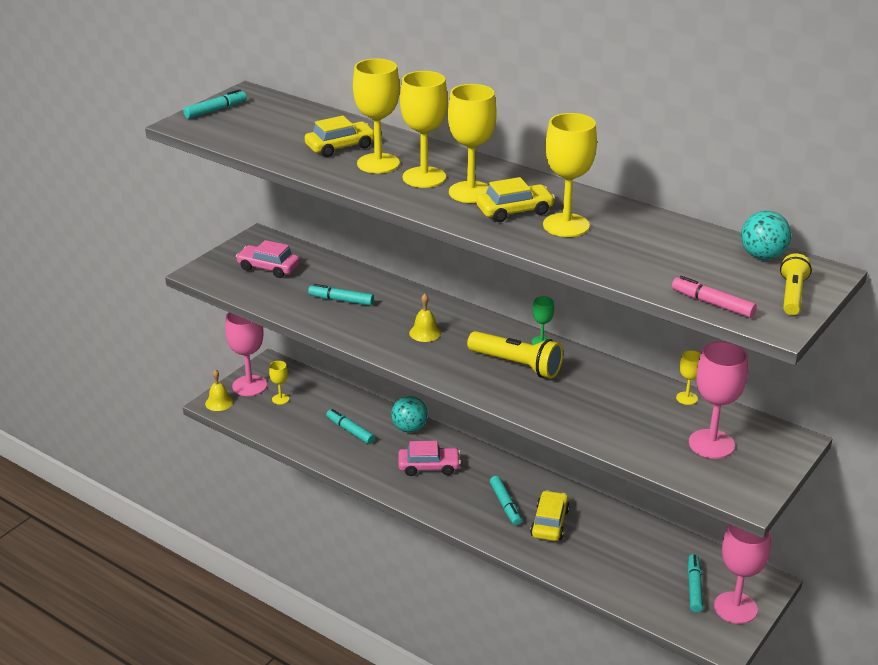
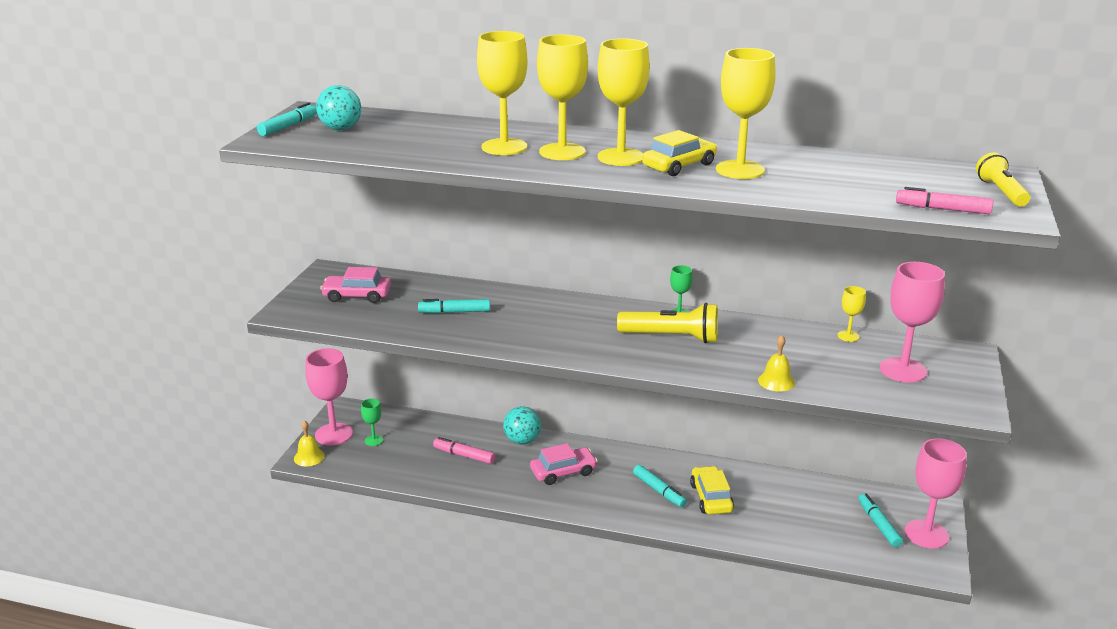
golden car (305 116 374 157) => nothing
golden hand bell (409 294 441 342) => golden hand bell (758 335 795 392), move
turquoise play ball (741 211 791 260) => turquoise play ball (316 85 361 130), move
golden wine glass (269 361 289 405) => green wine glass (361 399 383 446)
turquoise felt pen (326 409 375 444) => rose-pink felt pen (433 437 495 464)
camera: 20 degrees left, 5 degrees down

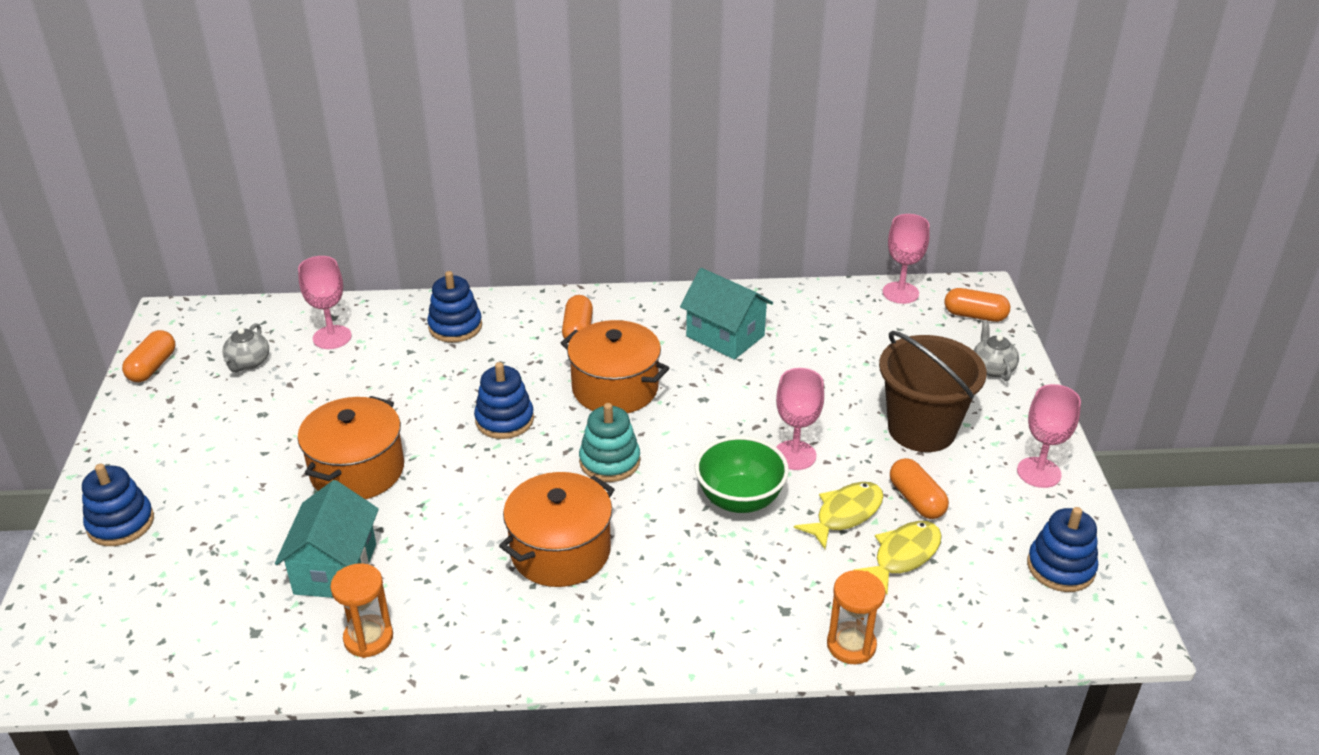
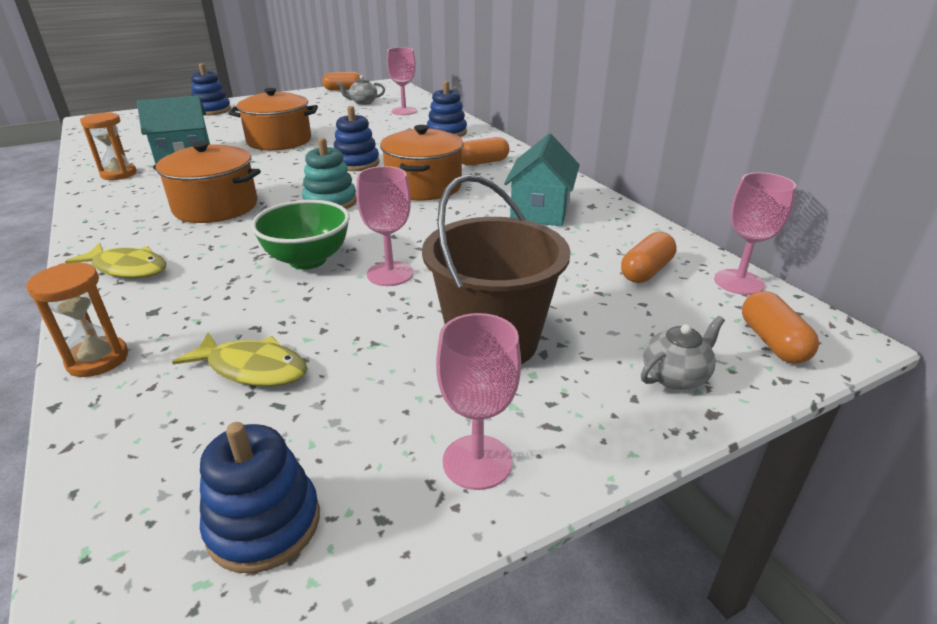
golden toy fish (794 482 883 549) => golden toy fish (65 243 167 279), move
bright orange capsule (890 458 949 519) => bright orange capsule (621 232 677 283), move
camera: 65 degrees right, 5 degrees down

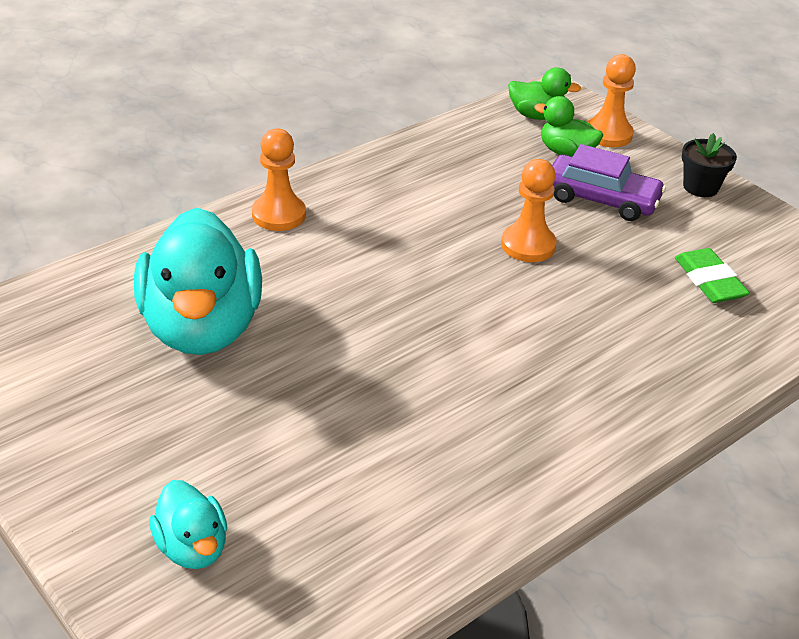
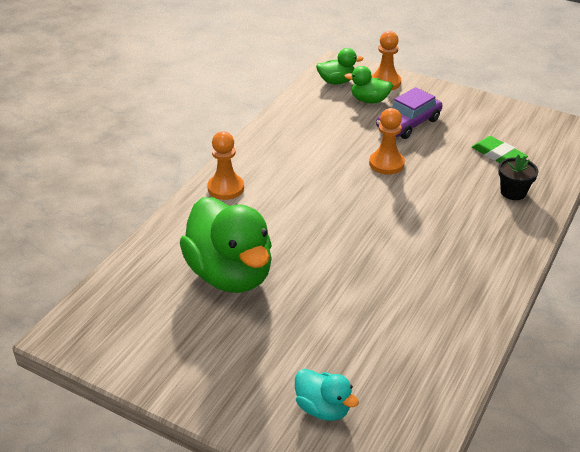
jet-black potted plant (682 133 737 197) => jet-black potted plant (498 155 539 200), move
turquoise duck (134 207 262 355) => green duck (180 197 272 293)
violet car (552 144 666 221) => violet car (376 87 443 139), 135 degrees clockwise
camera: 20 degrees left, 0 degrees up

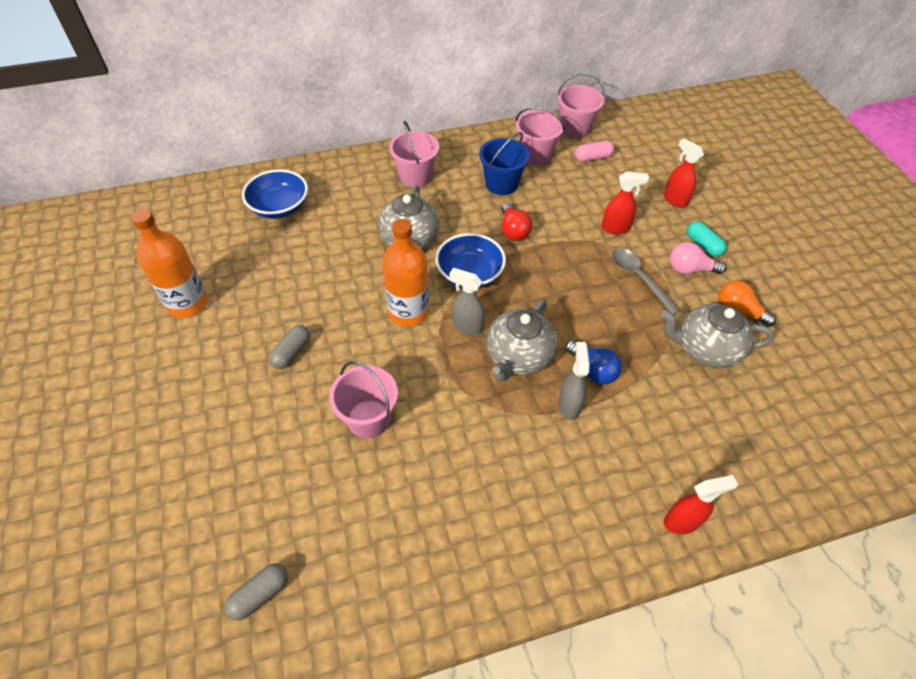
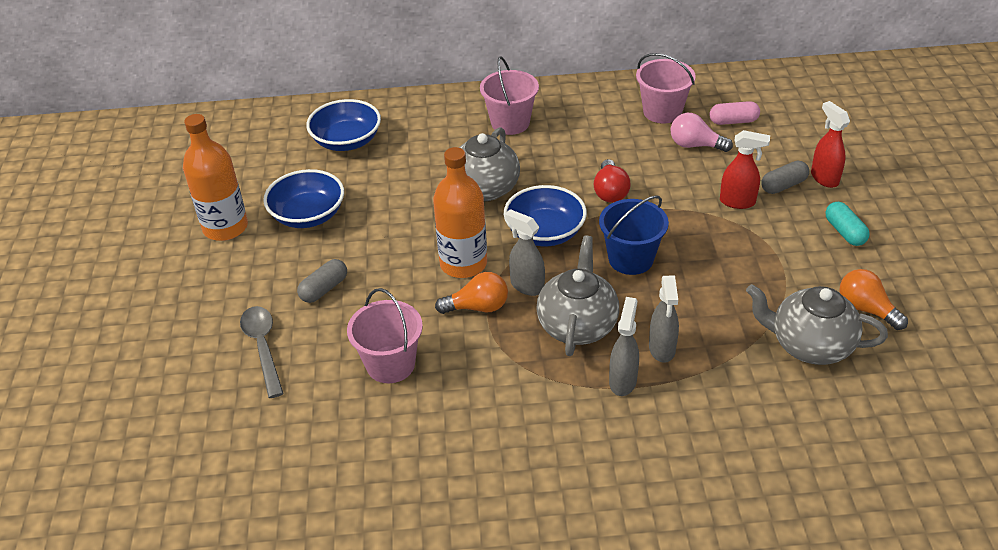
rose-pink sand bucket (557 72 606 138) => nothing
red sprayer (664 475 738 534) => nothing
nothing => blue serving bowl (263 169 344 228)
nothing => bright orange bulb (435 272 508 314)
gray capsule (225 563 288 621) => gray capsule (761 161 809 194), move
blue sand bucket (479 132 530 195) => blue sand bucket (599 195 669 275), move
gray spoon (612 248 681 314) => gray spoon (240 306 284 398), move
rose-pink bulb (670 242 726 274) => rose-pink bulb (671 113 733 152), move
blue bulb (565 340 622 385) => gray sprayer (649 275 679 363)
gray china teapot (487 299 557 382) => gray china teapot (536 236 619 356), 150 degrees clockwise
camera: 15 degrees right, 10 degrees down

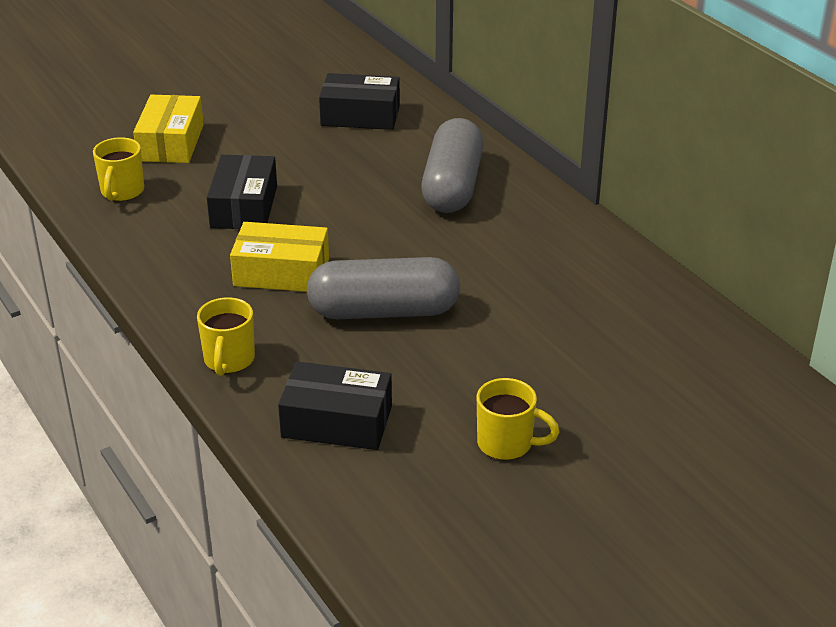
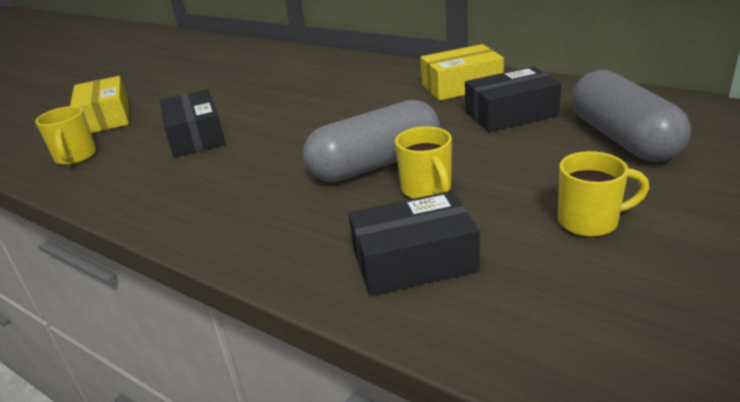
golden coffee mug (197 297 255 376) => golden coffee mug (395 126 452 199), move
golden box (230 222 329 292) => golden box (420 44 504 101), move
jet-black box (319 73 400 130) => jet-black box (465 66 561 132), move
gray capsule (421 118 484 213) => gray capsule (572 70 691 162), move
camera: 20 degrees left, 5 degrees down

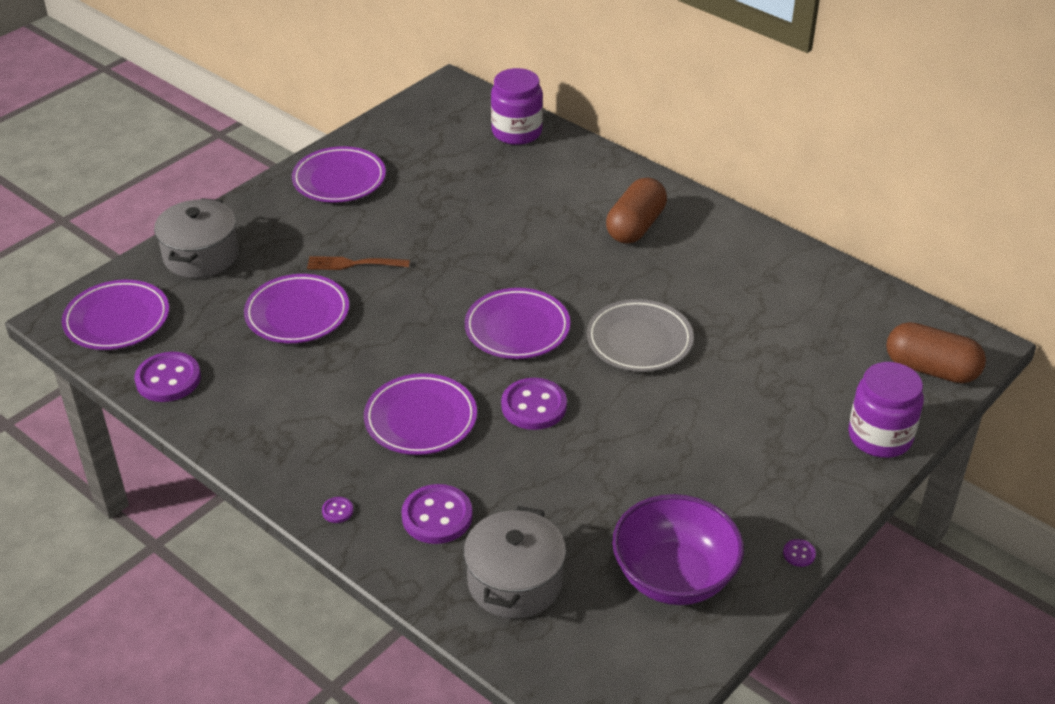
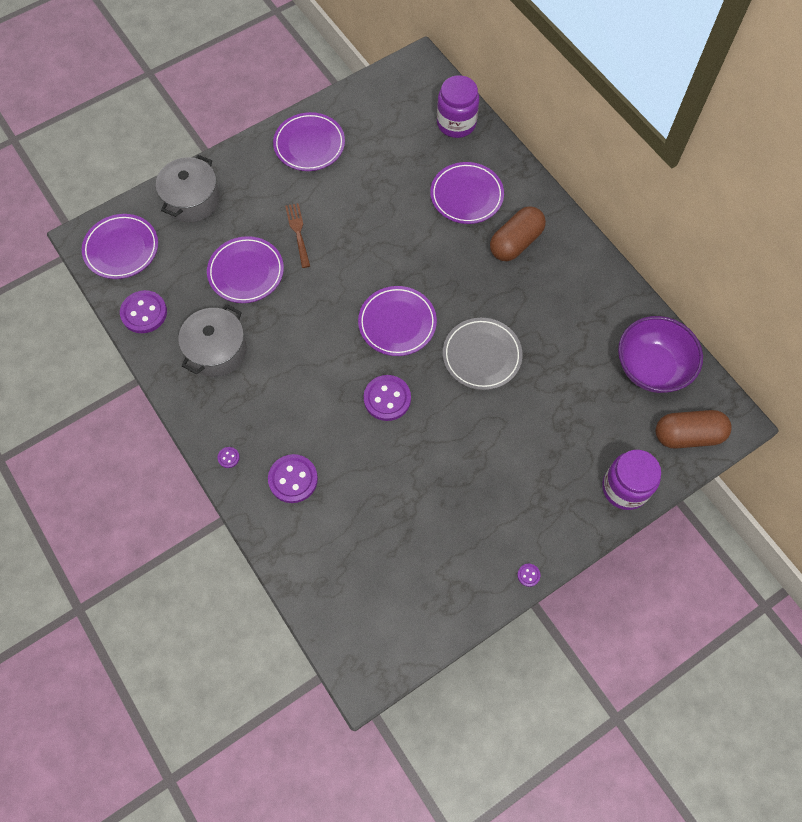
violet plate (364 373 477 455) => violet plate (430 162 504 224), move
gray cooking pot (464 506 566 619) => gray cooking pot (178 305 247 377), move
violet serving bowl (612 494 744 605) => violet serving bowl (618 316 703 393), move
russet fork (307 256 410 270) => russet fork (285 203 310 268), 60 degrees clockwise
russet capsule (886 322 986 383) => russet capsule (656 410 732 449), 45 degrees counterclockwise
camera: 15 degrees right, 25 degrees up

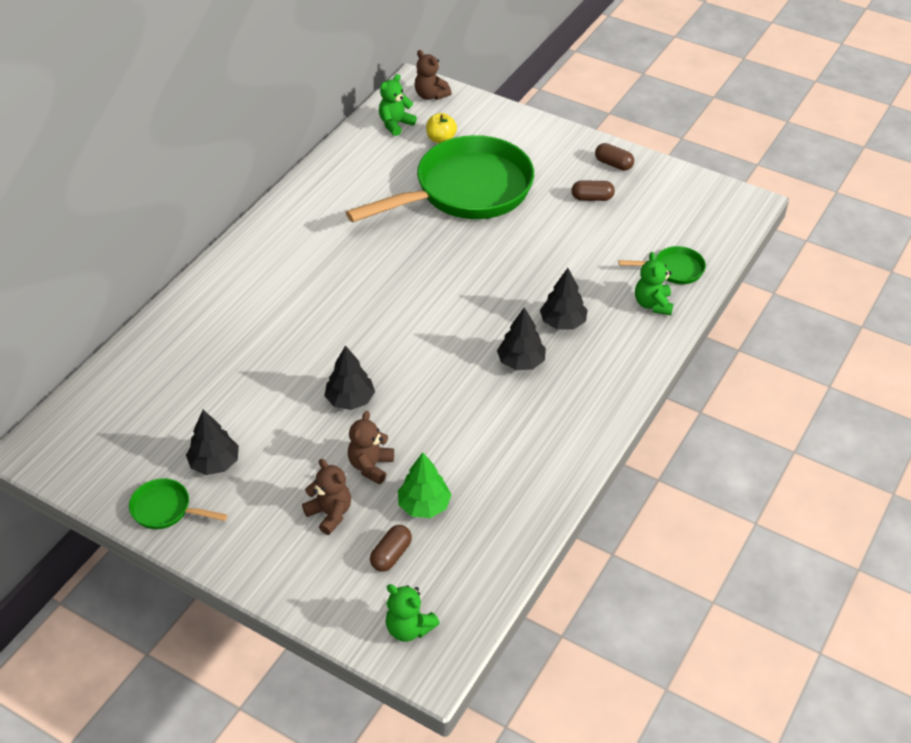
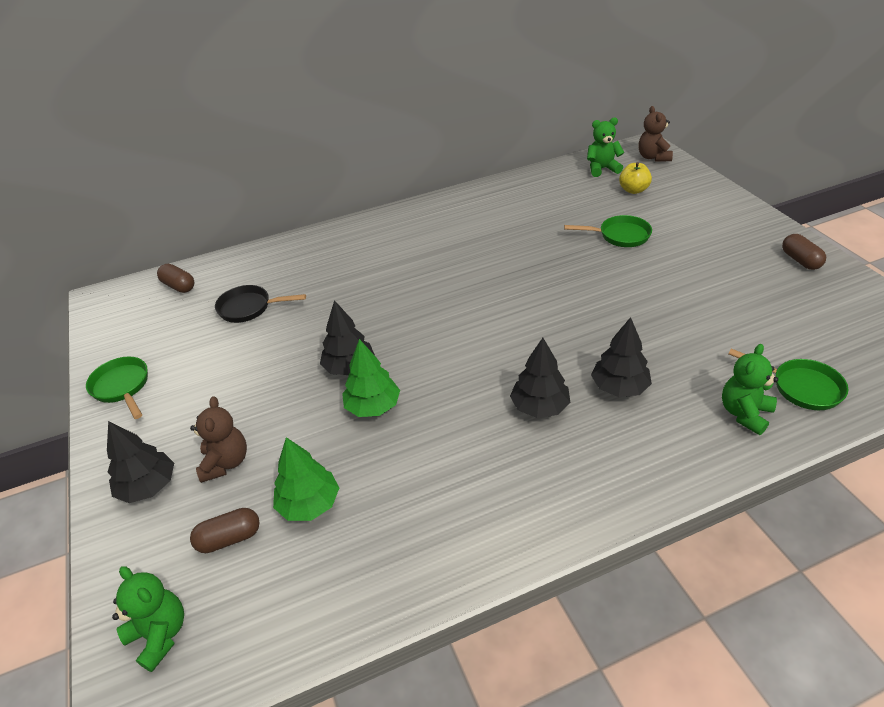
russet teddy (348 411 394 484) => nothing
nothing => jet-black skillet (215 285 306 323)
nothing => green toy tree (342 339 400 417)
jet-black toy tree (186 410 239 475) => jet-black toy tree (107 421 174 503), move
russet capsule (572 180 615 201) => russet capsule (157 264 194 293), move
green teddy (385 584 440 642) => green teddy (112 566 184 672), 150 degrees clockwise
green skillet (346 135 534 222) => green skillet (564 215 652 247), x0.41
camera: 40 degrees right, 5 degrees down

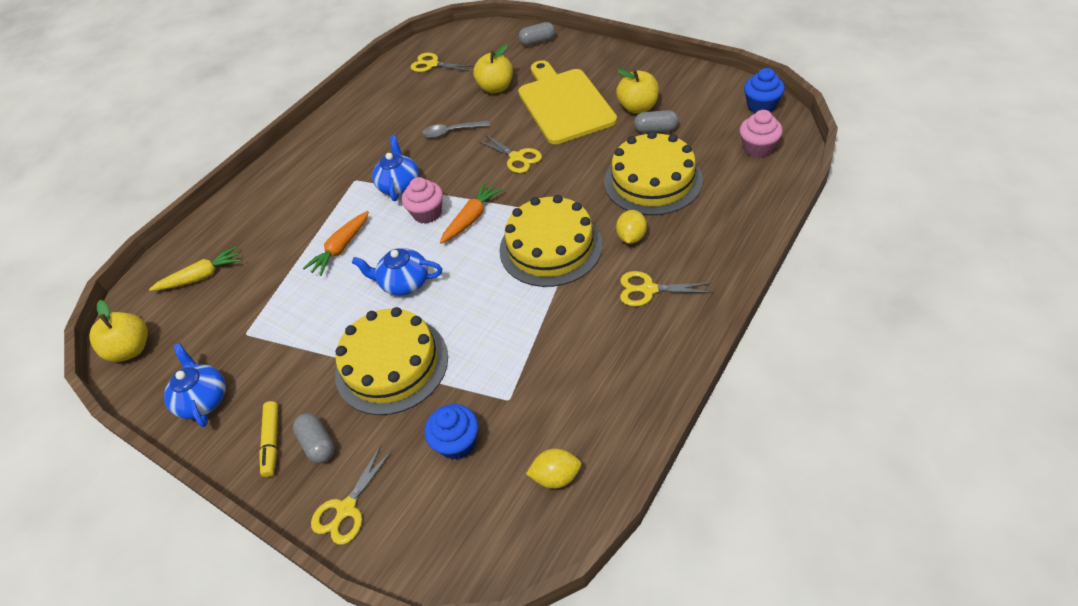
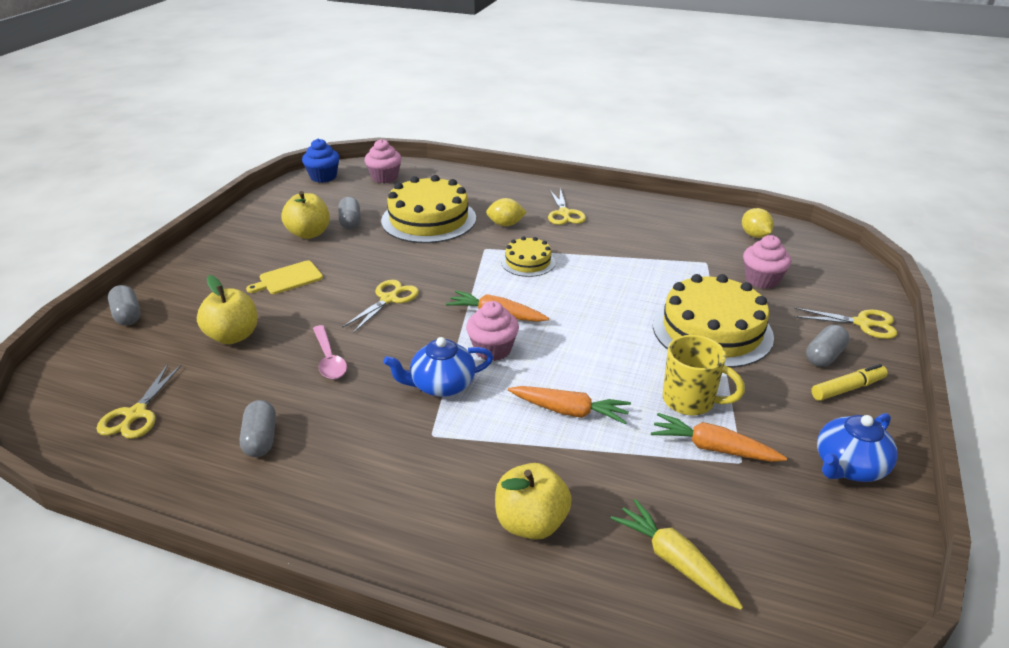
blue china teapot (352 248 442 296) => nothing
nothing => gray capsule (240 400 276 457)
nothing => bright orange root vegetable (651 413 787 462)
nothing => golden coffee mug (663 335 745 415)
golden toy apple (89 300 148 362) => golden toy apple (495 463 572 540), move
gray spoon (422 120 490 138) => rose-pink spoon (313 325 347 379)
blue fairy cake (425 404 479 460) => rose-pink fairy cake (743 235 791 289)
golden layer cake (499 195 602 287) => golden layer cake (501 236 555 277), x0.52
golden cutting board (518 60 617 144) => golden cutting board (246 260 323 294), x0.44
camera: 110 degrees left, 15 degrees down

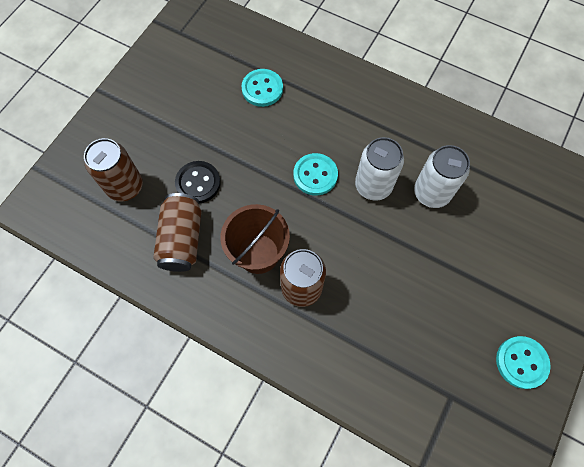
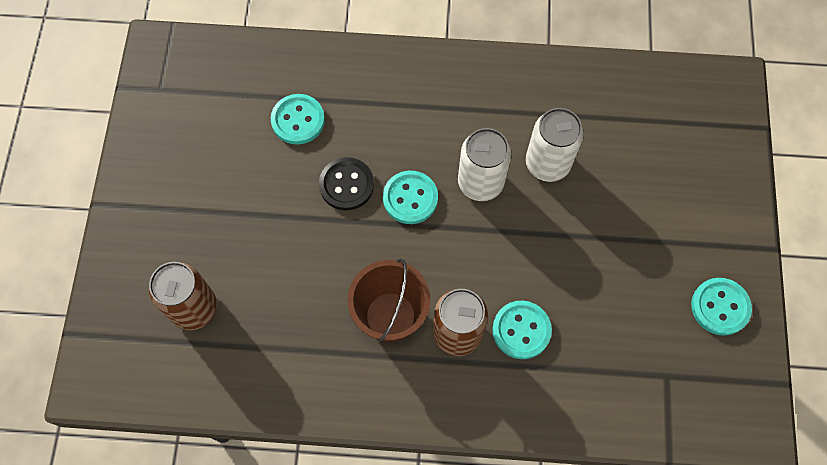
russet can (153 193 201 272) => nothing
nothing => turquoise sewing button (492 301 552 359)
jet-black sewing button (175 161 221 203) => jet-black sewing button (319 157 374 210), move
camera: 25 degrees left, 0 degrees up

